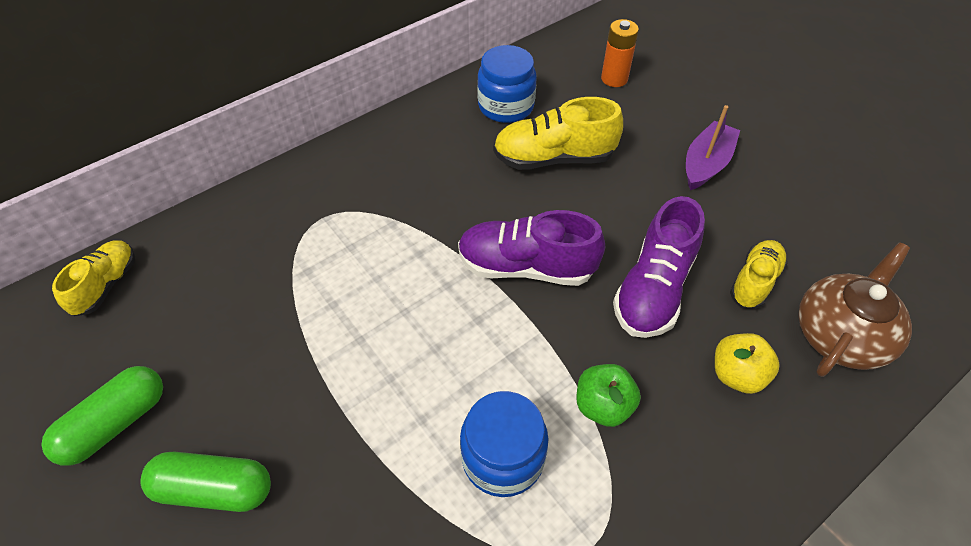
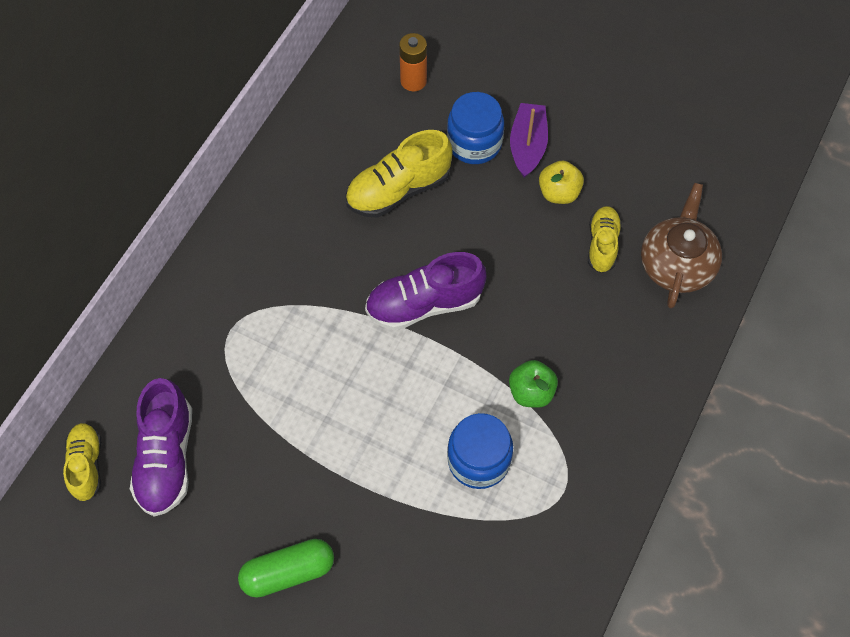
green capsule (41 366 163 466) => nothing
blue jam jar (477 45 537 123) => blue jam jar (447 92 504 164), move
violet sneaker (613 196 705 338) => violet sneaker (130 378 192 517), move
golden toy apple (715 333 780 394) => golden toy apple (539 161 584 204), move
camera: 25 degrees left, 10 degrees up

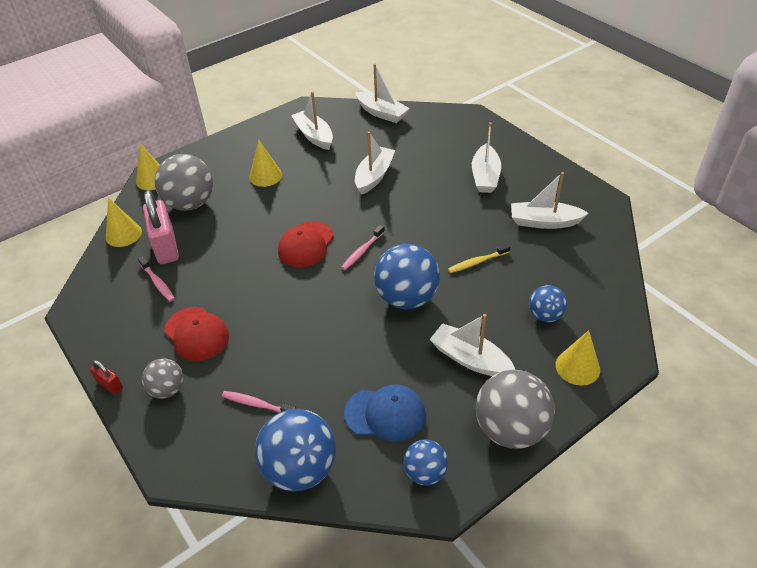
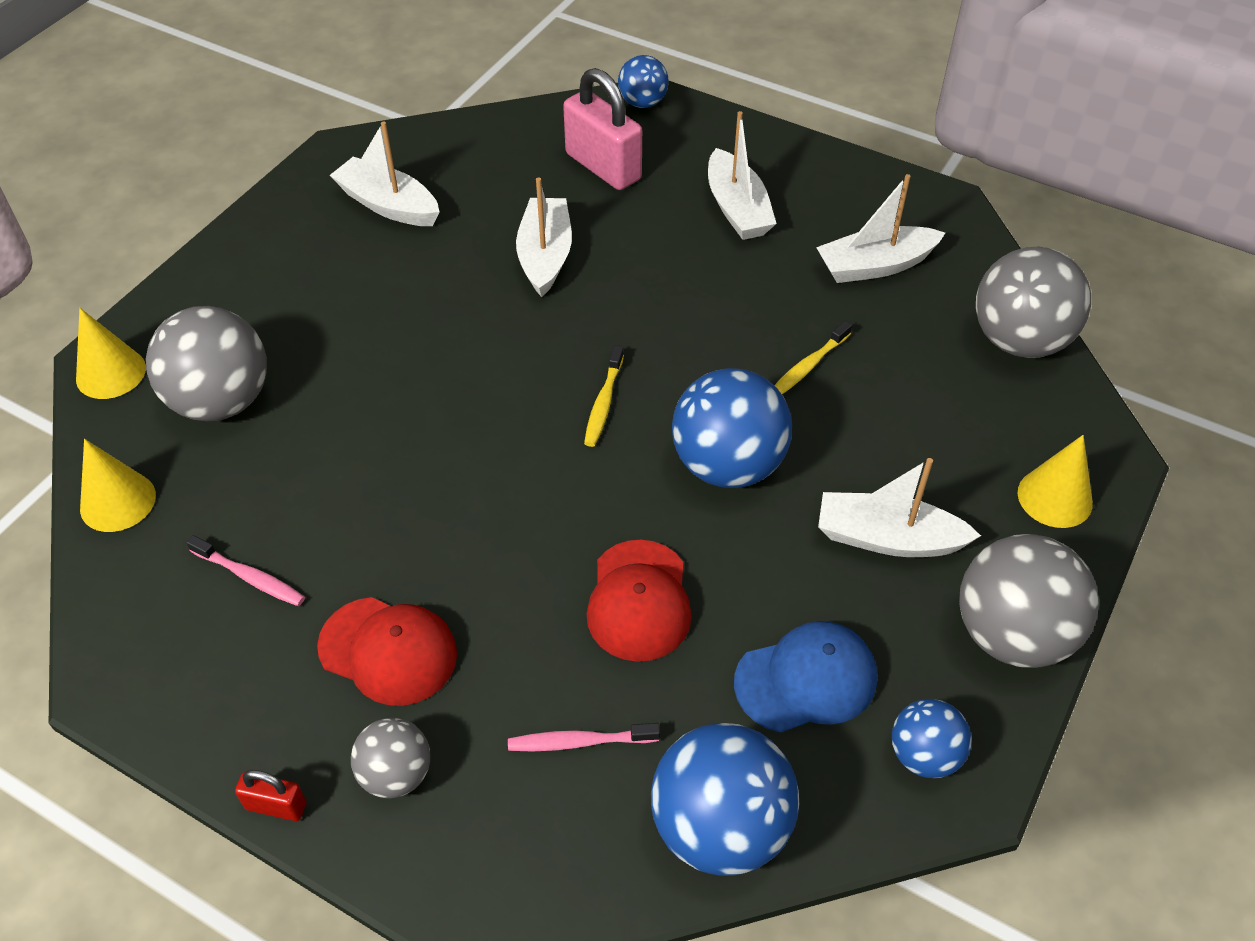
golden solid cone (249 140 282 187) => nothing
white sailboat (355 64 410 123) => nothing
nothing => gray play ball (976 247 1091 358)
rose-pink padlock (143 190 179 264) => rose-pink padlock (563 68 642 190), move
red cap (278 221 334 267) => red cap (586 540 692 662), move
blue play ball (529 285 567 322) => blue play ball (618 55 669 108), move
rose-pink tooth brush (341 225 385 270) => golden tooth brush (584 345 624 447)
camera: 25 degrees left, 5 degrees up

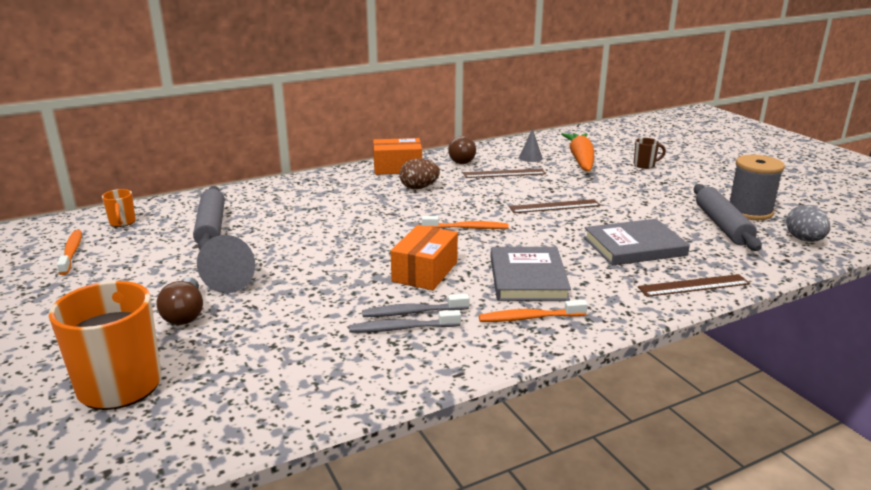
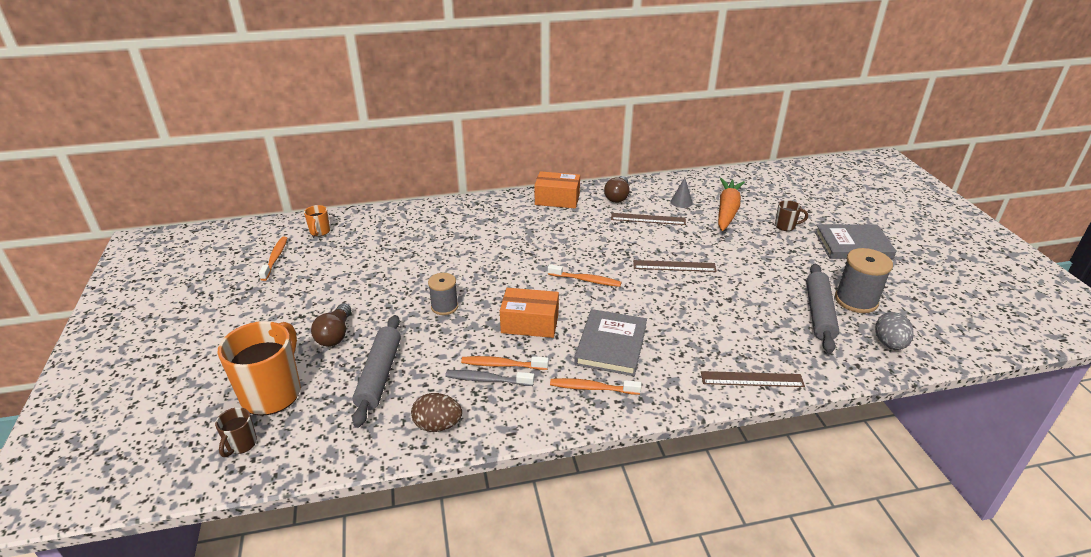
gray solid cone (197 235 255 293) => nothing
nothing => russet coffee mug (215 407 257 457)
nothing => gray reel of thread (428 273 458 315)
gray dough roller (193 186 225 250) => gray dough roller (352 315 401 428), move
russet egg shape (399 158 440 189) => russet egg shape (411 393 462 432), move
gray hardback (584 219 690 266) => gray hardback (815 224 896 259), move
gray tooth brush (362 294 470 317) => bright orange tooth brush (461 356 549 370)
bright orange box (391 225 458 290) => bright orange box (500 288 559 338), 60 degrees clockwise
camera: 15 degrees right, 10 degrees up

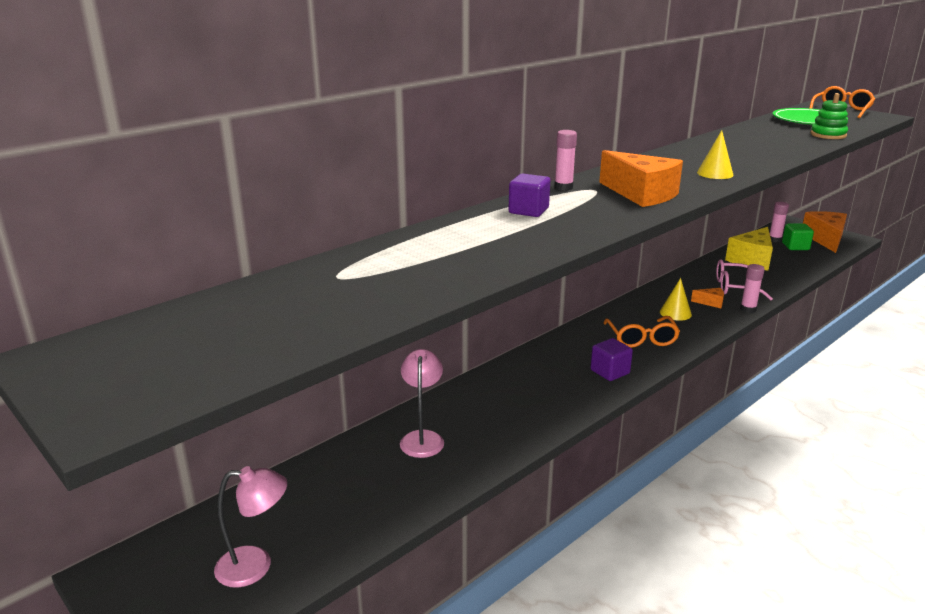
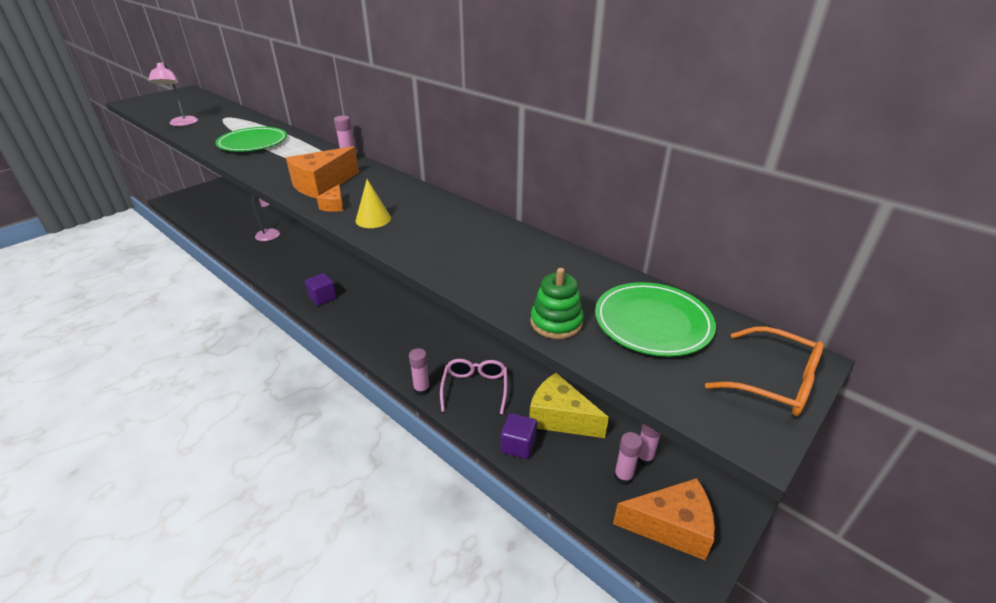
bright orange spectacles (604 316 680 348) => nothing
golden solid cone (660 278 692 321) => nothing
nothing => green plate (216 127 287 152)
rose-pink reading lamp (214 466 287 588) => rose-pink reading lamp (148 62 198 126), move
violet solid cube (509 174 550 217) => violet solid cube (501 413 537 459), move
bright orange cheese wedge (691 288 724 308) => bright orange cheese wedge (317 185 343 212), move
green solid cube (782 224 814 250) => rose-pink glue stick (614 432 642 485)
camera: 85 degrees right, 10 degrees up

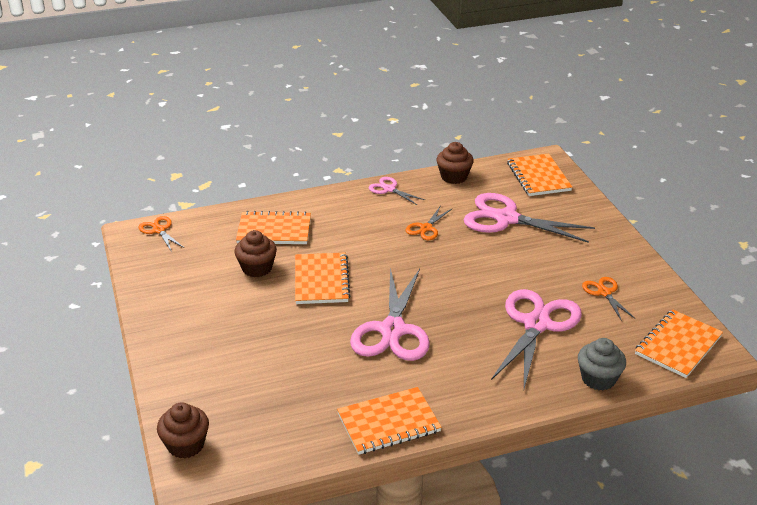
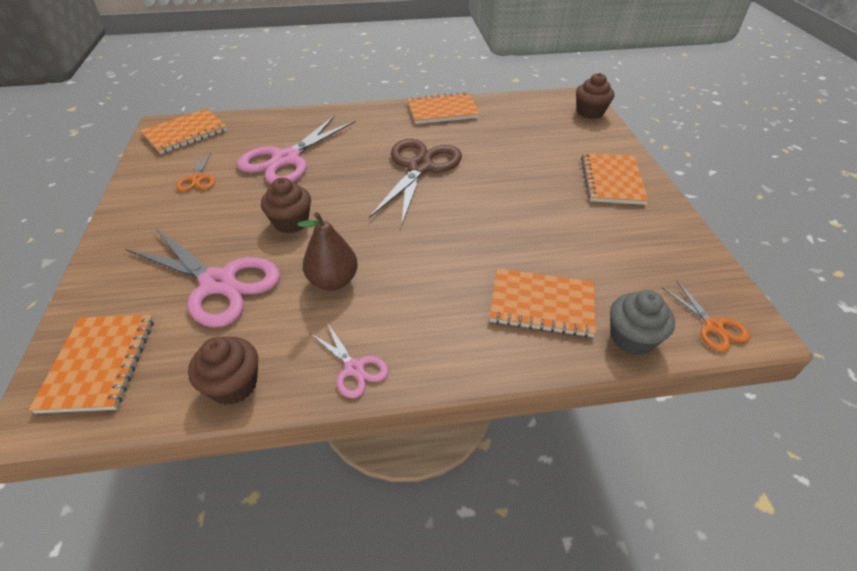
russet fairy cake (234 230 277 277) => russet fairy cake (261 177 311 233), move
bright orange notebook (295 253 351 304) => bright orange notebook (581 153 649 205), move
gray fairy cake (578 338 626 391) => gray fairy cake (610 290 675 355), move
bright orange shears (405 205 452 240) => russet pear (298 212 358 291)
rose-pink shears (350 268 430 361) => russet shears (369 139 462 227)
camera: 170 degrees left, 10 degrees up

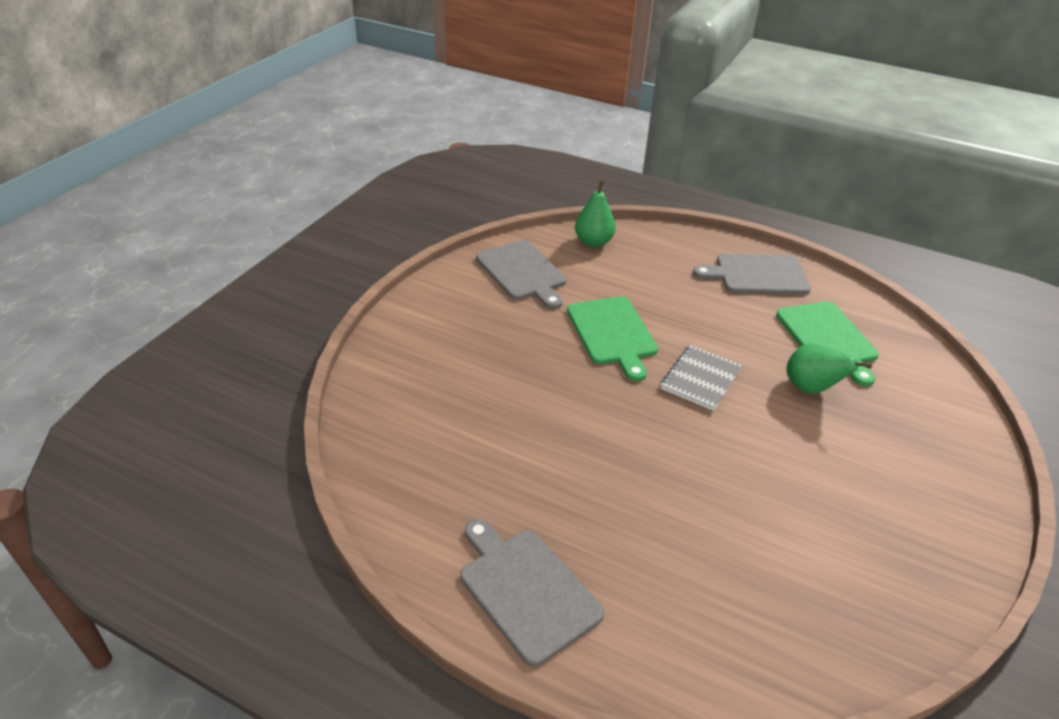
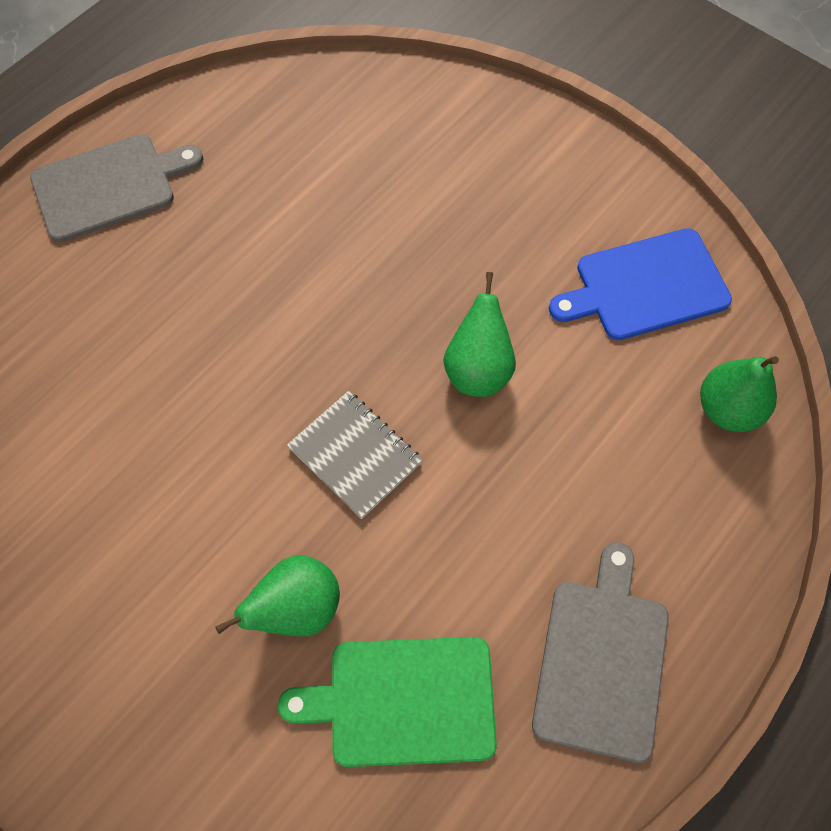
green cutting board (567 297 658 382) => green pear (443 272 516 397)
gray cutting board (476 240 566 309) => blue cutting board (549 228 732 340)
camera: 105 degrees right, 25 degrees up

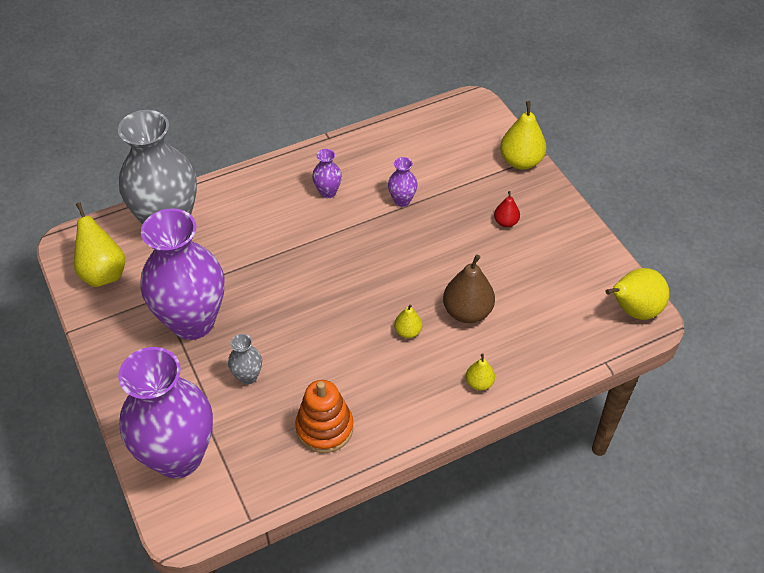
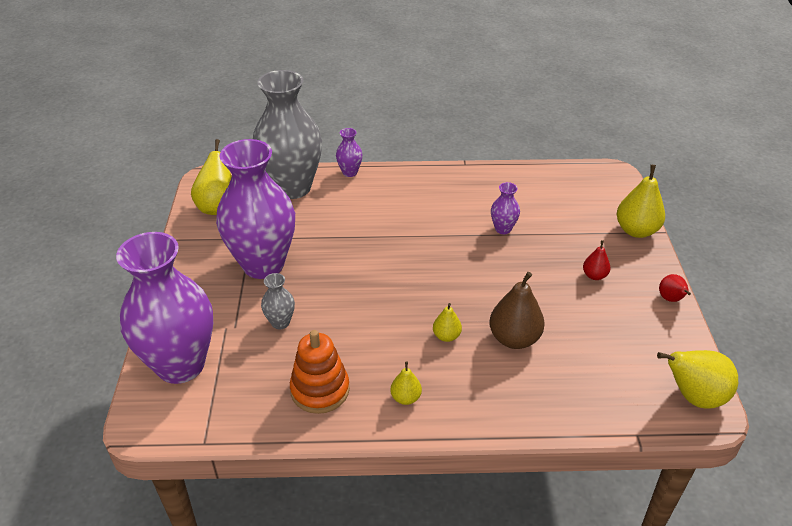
nothing => red pear (659 274 691 302)
violet tall vase (312 149 342 198) => violet tall vase (336 128 363 177), move
golden pear (466 353 495 391) => golden pear (390 361 422 405), move
camera: 25 degrees right, 10 degrees down

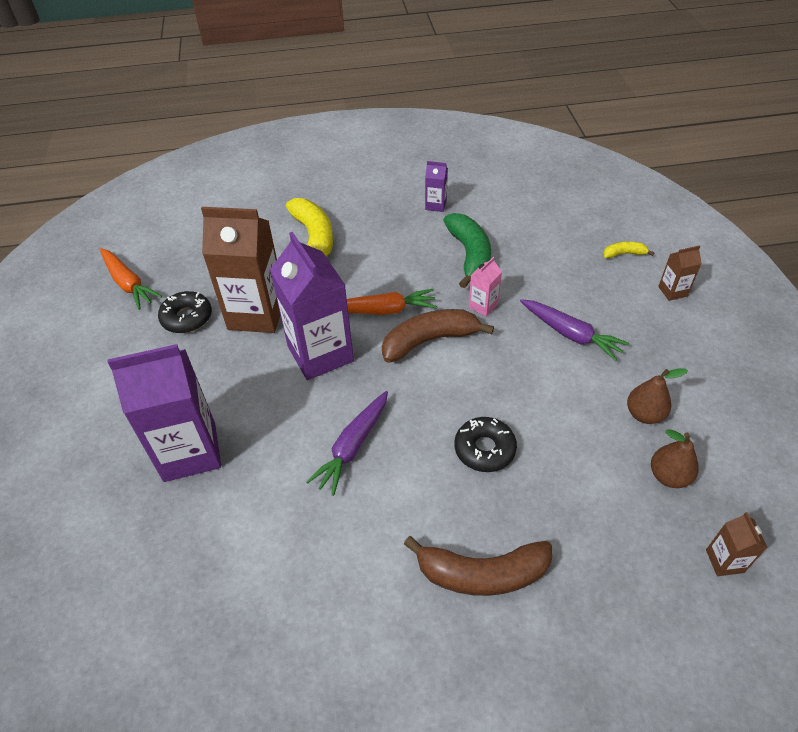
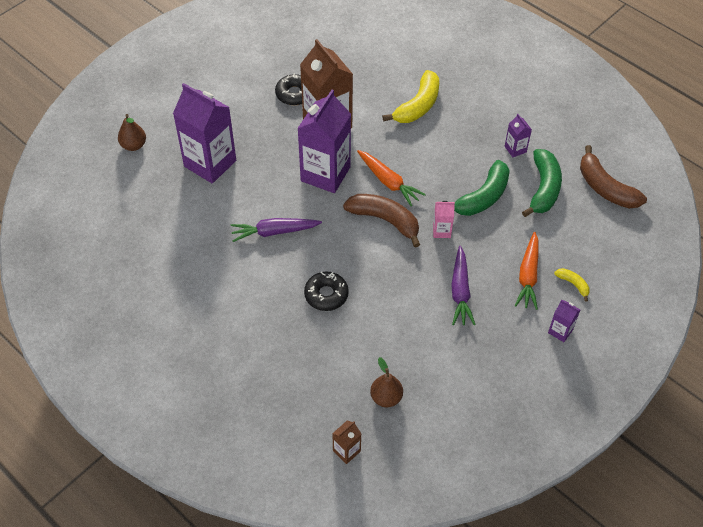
nothing => green banana fruit (522 149 562 217)
bright orange root vegetable (100 248 162 310) => bright orange root vegetable (515 232 539 310), move
russet banana fruit (404 536 552 596) => russet banana fruit (580 145 647 208), move
russet pear (627 368 688 424) => russet pear (118 114 146 151), move
russet milk carton (658 245 702 301) => violet milk carton (548 300 580 342)
camera: 50 degrees right, 5 degrees up

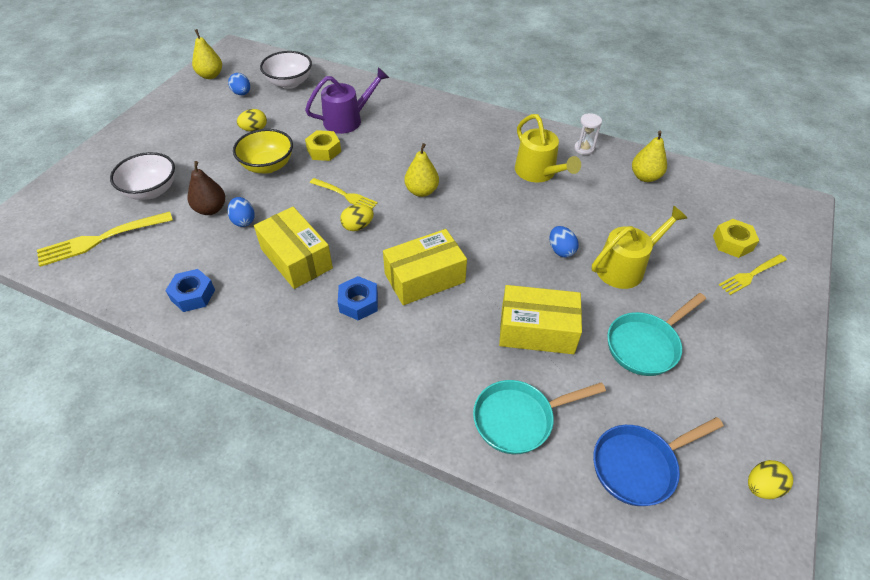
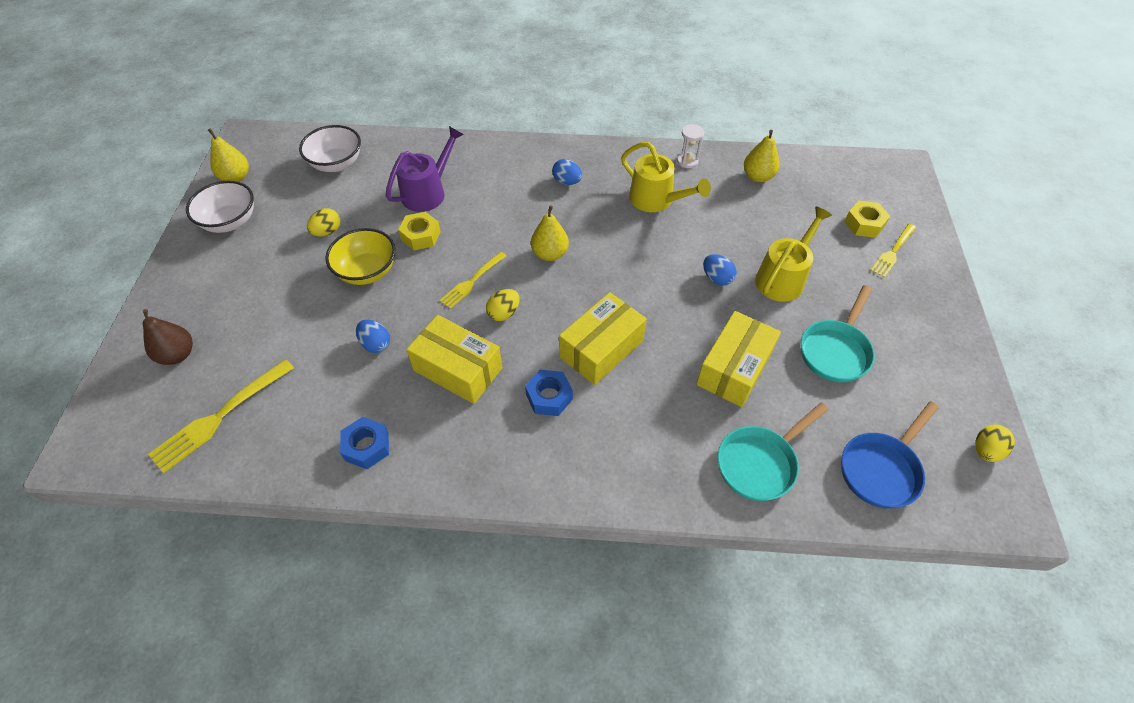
white serving bowl (110 152 175 200) => white serving bowl (186 181 254 233), move
russet pear (188 161 225 215) => russet pear (143 309 193 365), move
blue egg shape (228 73 250 95) => blue egg shape (552 159 582 185), move
golden fork (310 178 378 209) => golden fork (440 252 506 309), 120 degrees clockwise
golden box (499 285 582 354) => golden box (696 311 781 407), 45 degrees counterclockwise
camera: 20 degrees left, 5 degrees up

